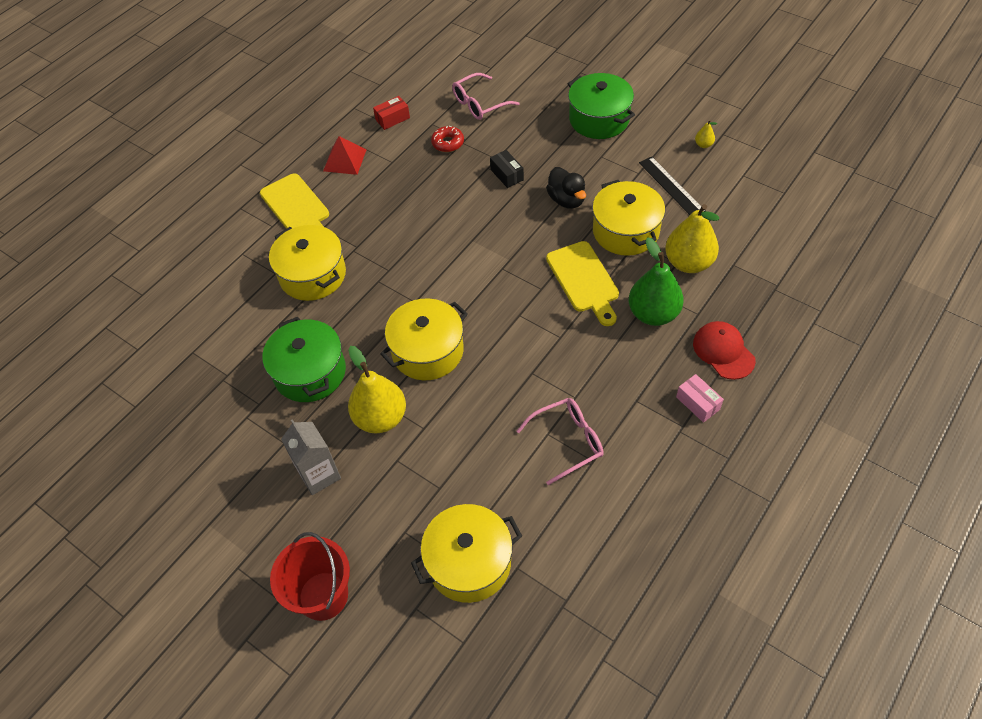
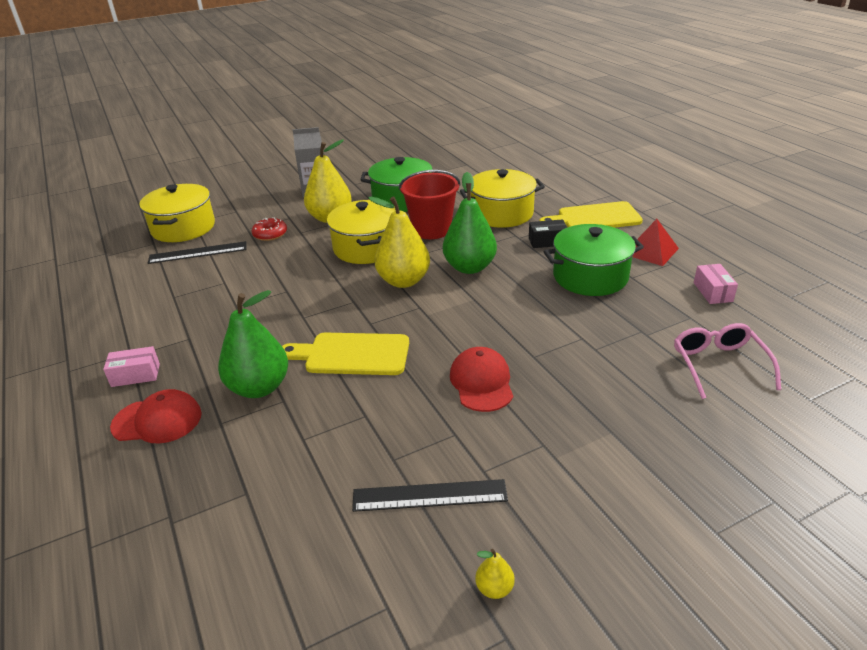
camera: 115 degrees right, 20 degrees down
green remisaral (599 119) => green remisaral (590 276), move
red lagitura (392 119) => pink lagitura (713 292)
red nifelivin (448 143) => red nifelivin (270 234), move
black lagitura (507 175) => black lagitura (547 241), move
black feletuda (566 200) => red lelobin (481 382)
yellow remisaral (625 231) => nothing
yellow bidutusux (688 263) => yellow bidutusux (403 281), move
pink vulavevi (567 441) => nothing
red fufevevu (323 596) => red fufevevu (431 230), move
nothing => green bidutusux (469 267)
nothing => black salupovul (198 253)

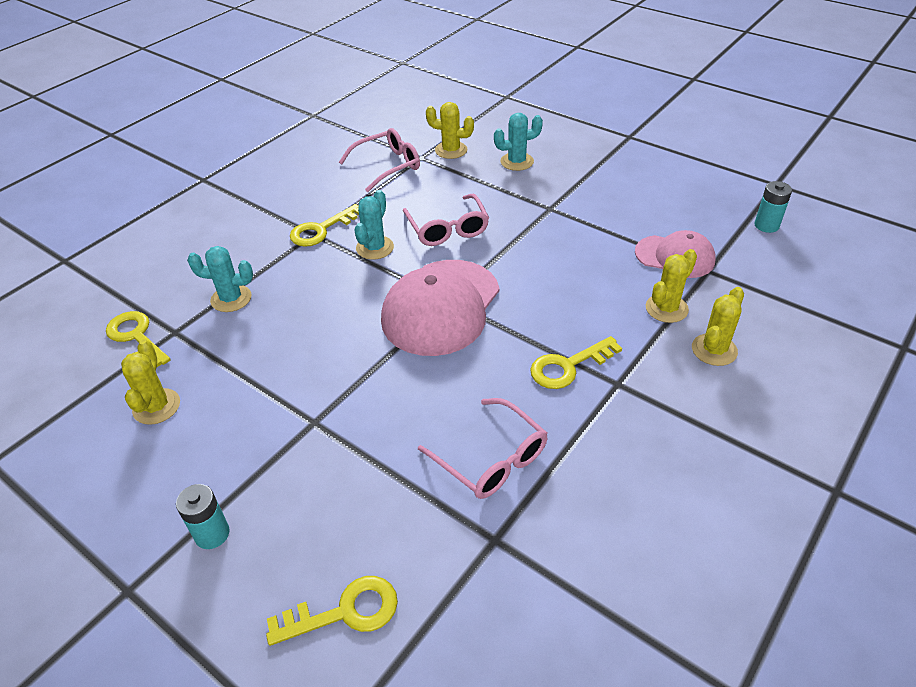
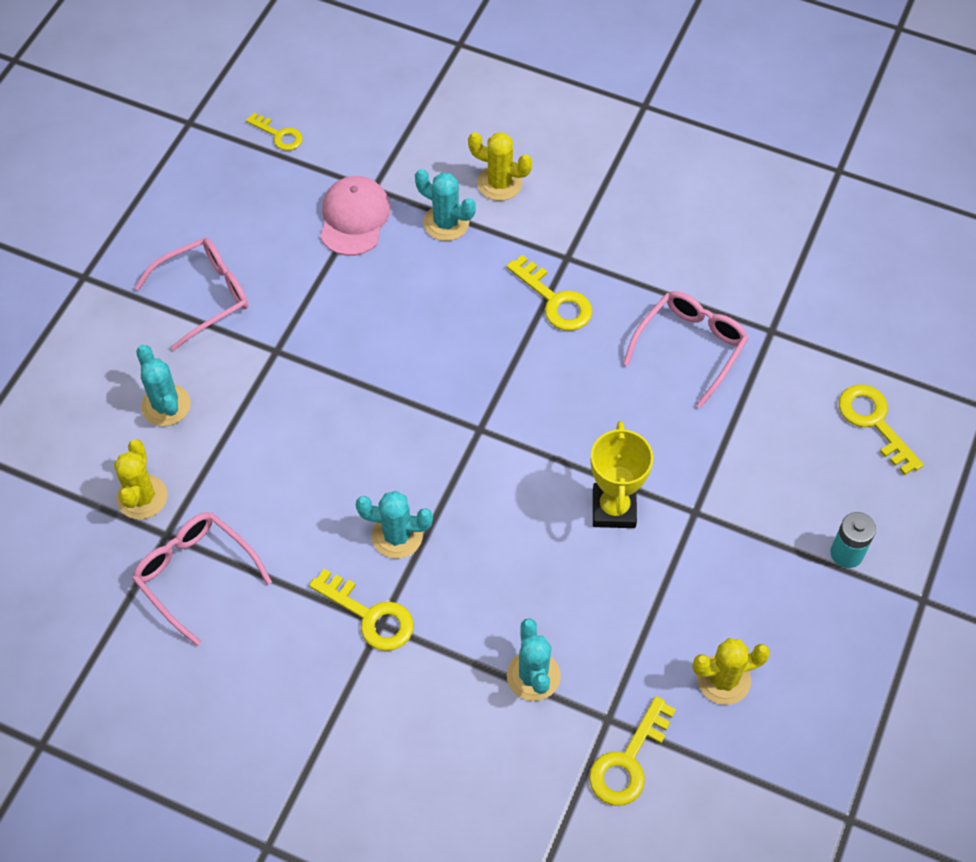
camera: 105 degrees left, 15 degrees up
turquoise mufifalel (766 225) => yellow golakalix (278 135)
pink vulavevi (447 228) => pink vulavevi (203 295), move
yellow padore (666 308) => turquoise padore (446 223)
pink lelobin (441 307) => nothing
nothing => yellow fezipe (613 509)

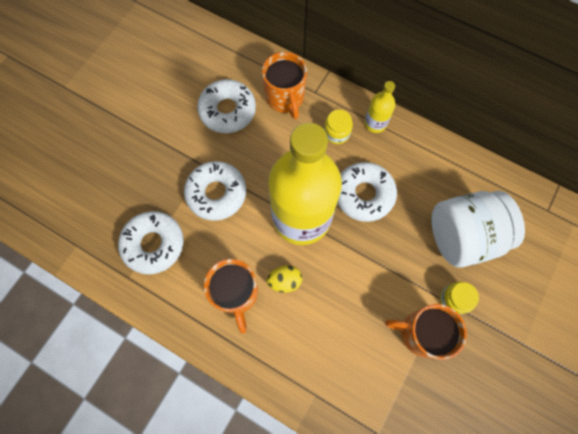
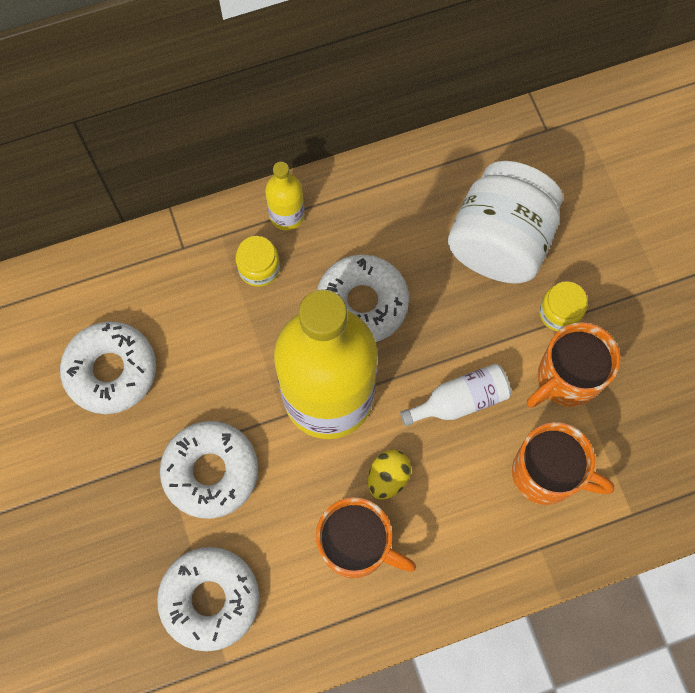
camera: 50 degrees left, 0 degrees up
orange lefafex (285 98) => orange lefafex (546 474), move
nothing => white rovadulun (460 400)

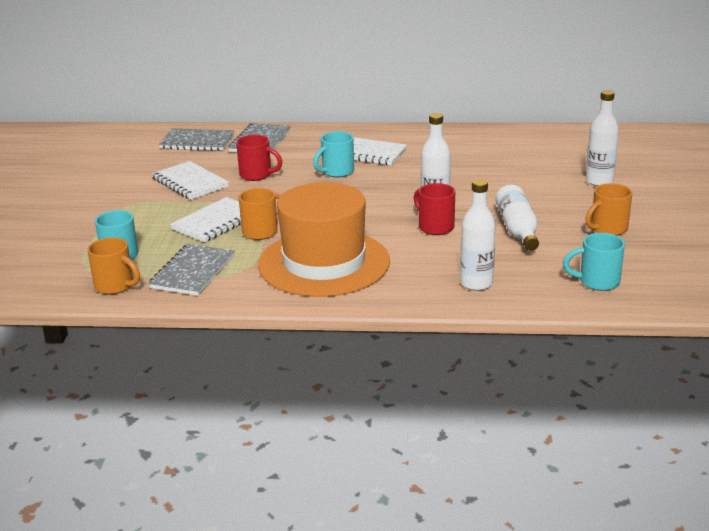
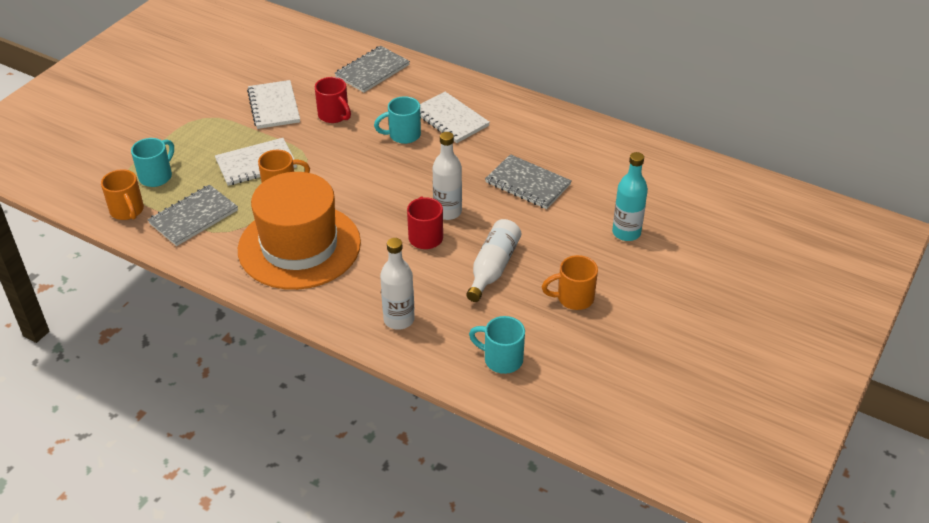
camera: 25 degrees right, 15 degrees up
white rovadulun (599 181) => turquoise rovadulun (626 233)
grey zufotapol (197 142) => grey zufotapol (527 184), move

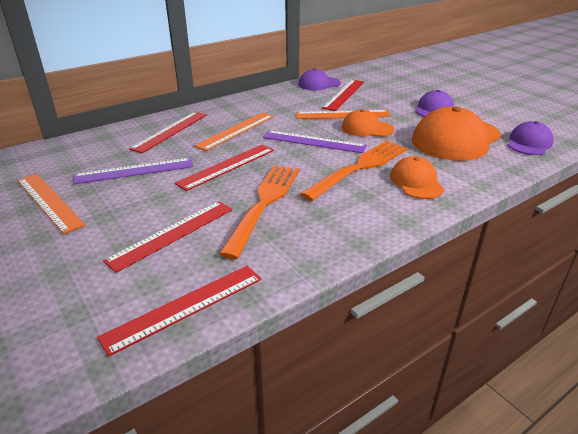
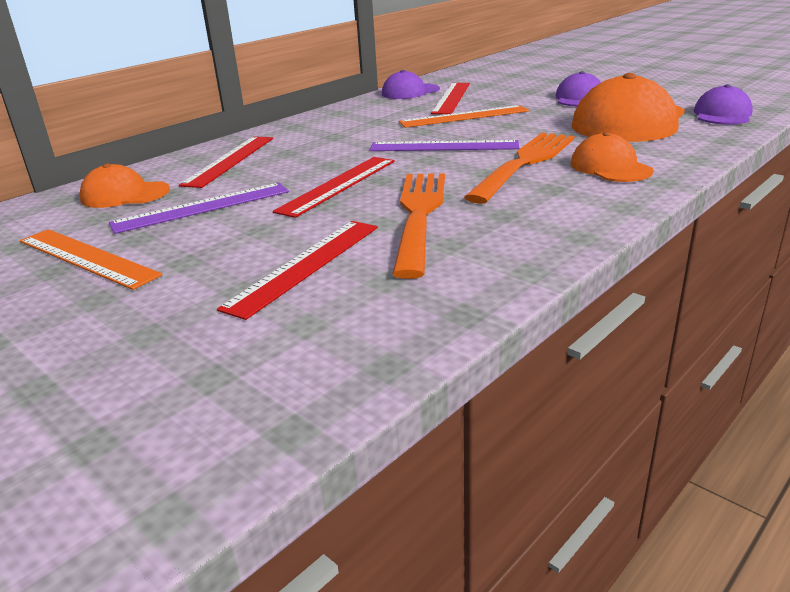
camera: 10 degrees left, 5 degrees down
orange lelobin (367 128) => orange lelobin (125 194), move
orange salupovul (236 131) => nothing
red salupovul (185 307) => nothing

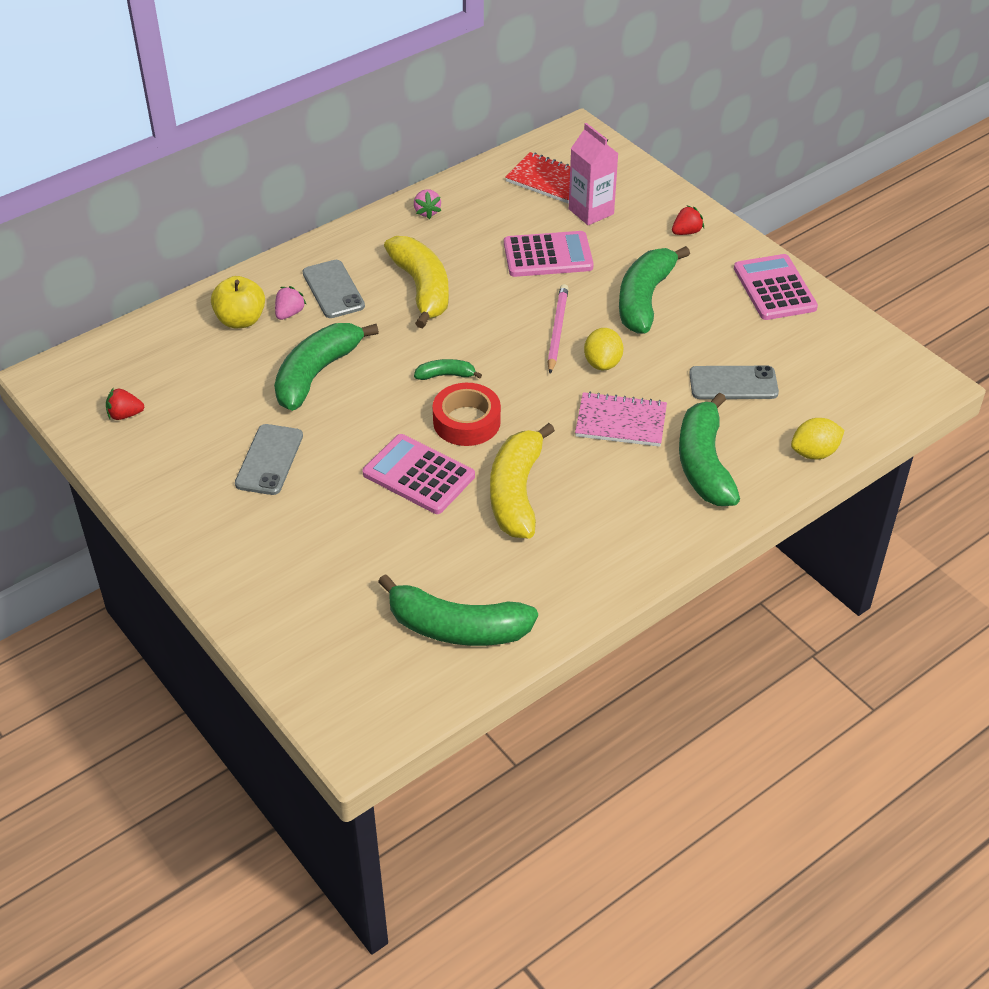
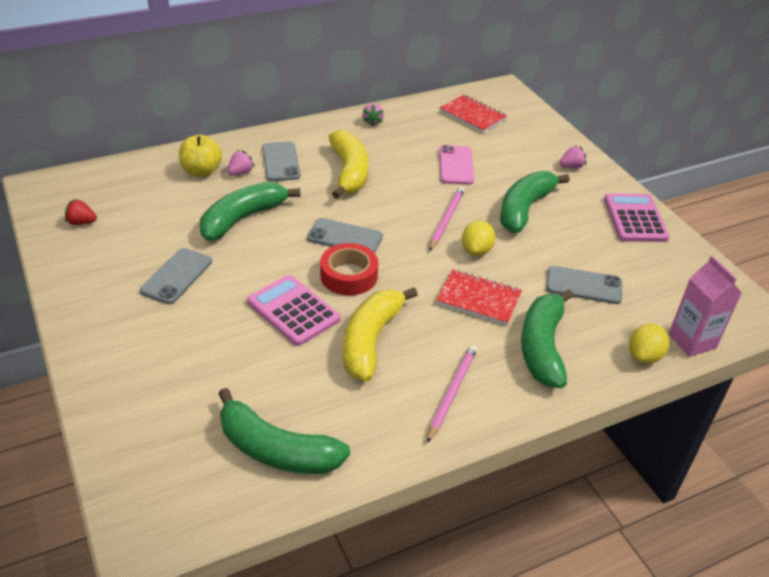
camera: 10 degrees right, 5 degrees down
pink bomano (591 211) => pink bomano (692 341), move
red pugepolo (686 232) => pink pugepolo (571 167)
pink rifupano (548 255) => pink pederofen (456 165)
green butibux (446 375) => grey pederofen (345 237)
pink zufotapol (621 422) => red zufotapol (478 299)
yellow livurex (814 453) => yellow livurex (644 356), 45 degrees counterclockwise
nothing => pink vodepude (452 393)

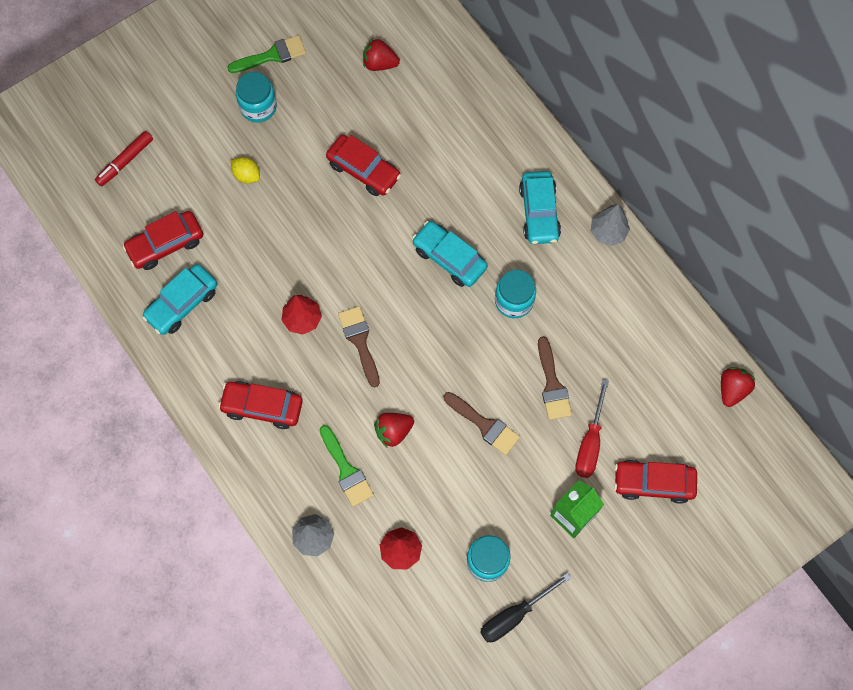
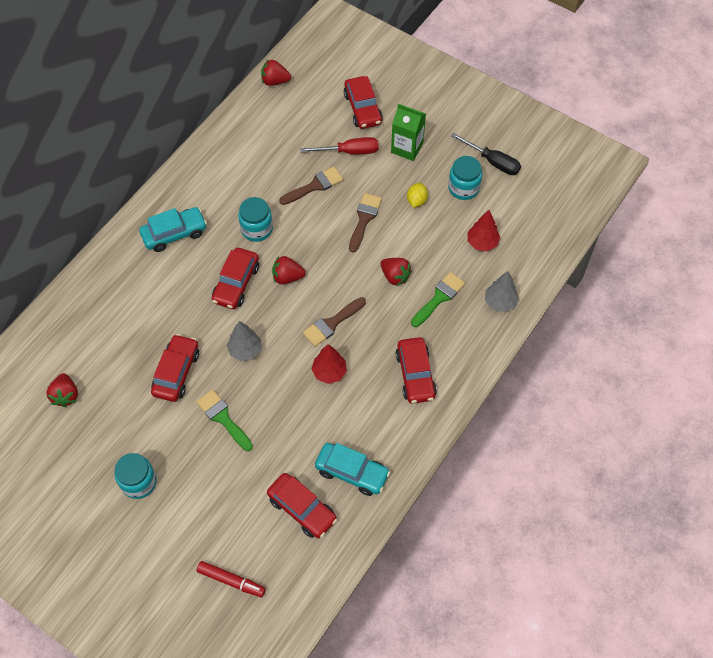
camera: 110 degrees left, 10 degrees down
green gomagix (272 55) => green gomagix (223 418), move
yellow livurex (247 175) => yellow livurex (416 201), move
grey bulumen (608 232) => grey bulumen (245 350), move
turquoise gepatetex (449 258) => red gepatetex (236 283)
nothing => red pugepolo (287 277)

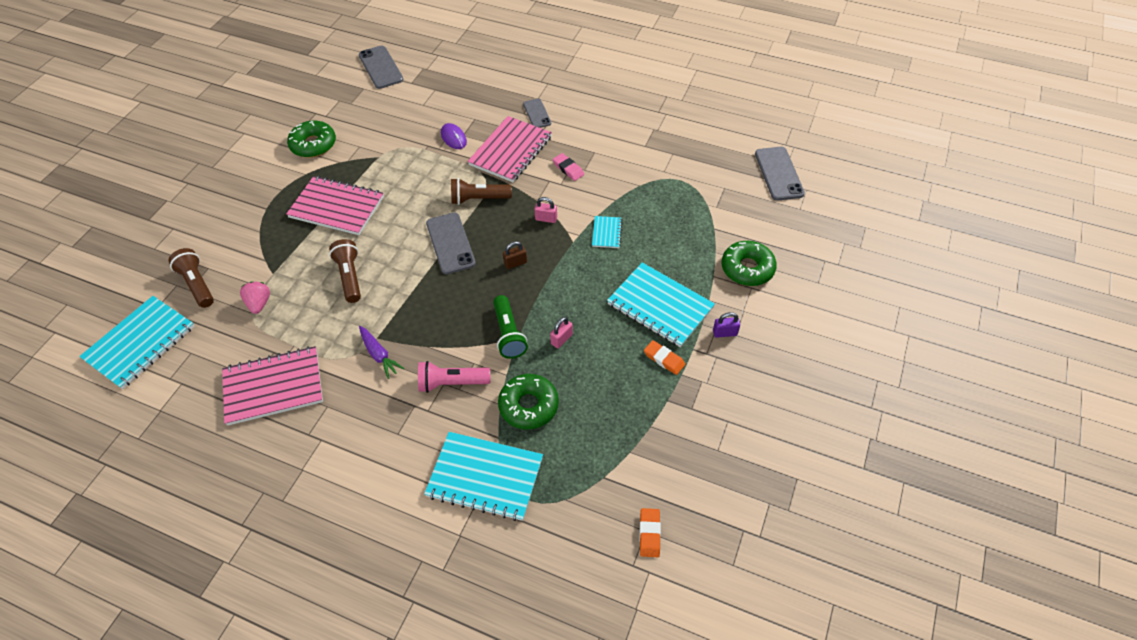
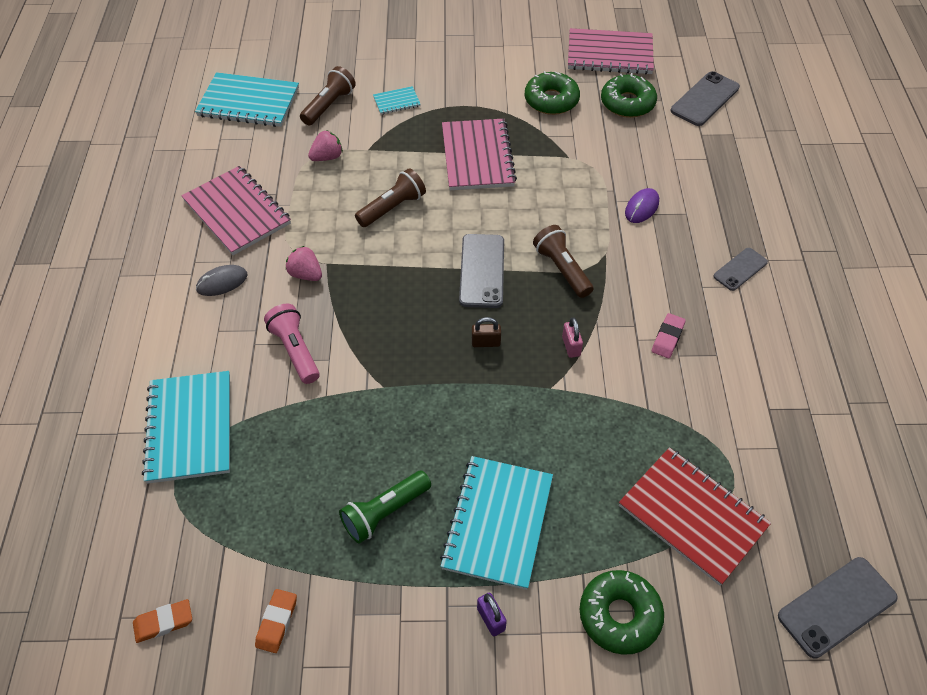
camera: 65 degrees right, 0 degrees up
pink zufotapol (510 151) => pink zufotapol (610 54), move
grey pederofen (450 243) => grey pederofen (482 271), 45 degrees counterclockwise
turquoise zufotapol (606 233) => turquoise zufotapol (396 101), move
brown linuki (515 263) => brown linuki (486 342), 45 degrees counterclockwise
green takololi (508 334) => green takololi (385 512), move
pink linuki (561 339) => nothing
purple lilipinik (379 355) => pink pugepolo (306 274)
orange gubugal (664 359) => orange gubugal (277 622), move
green nifelivin (528 406) => green nifelivin (627 103), move
nothing => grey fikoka (222 282)
nothing => red zufotapol (692 516)

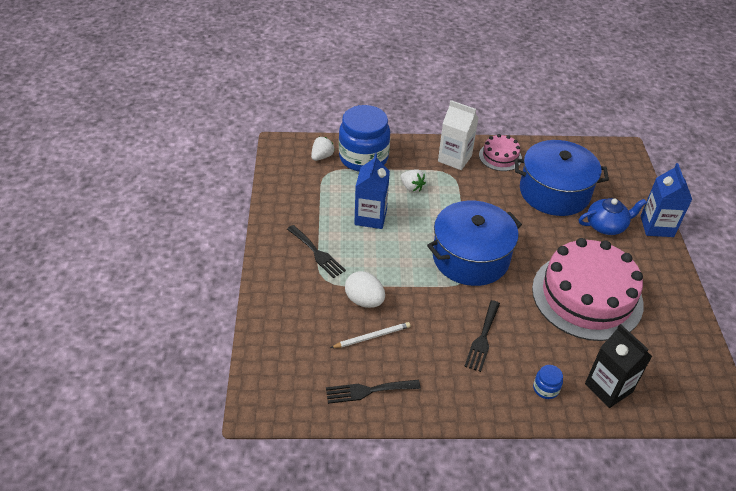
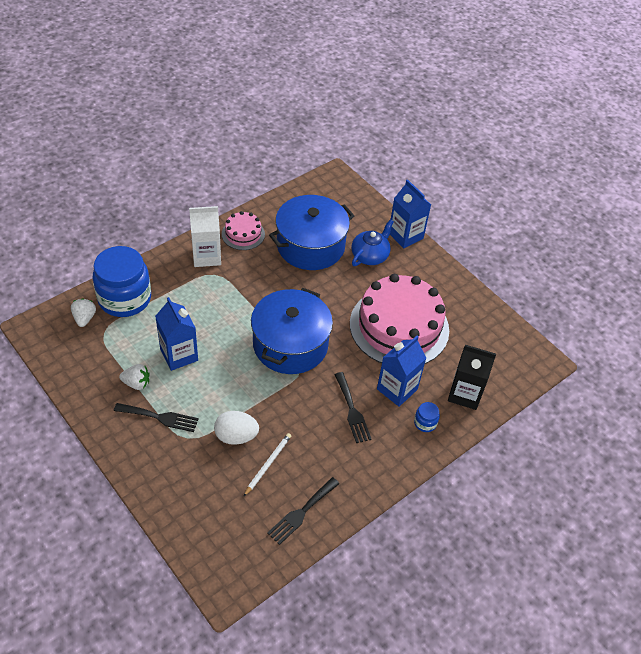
camera: 40 degrees left, 5 degrees up
white pugepolo (411 187) => white pugepolo (136 383), move
nothing => blue bomano (397 389)

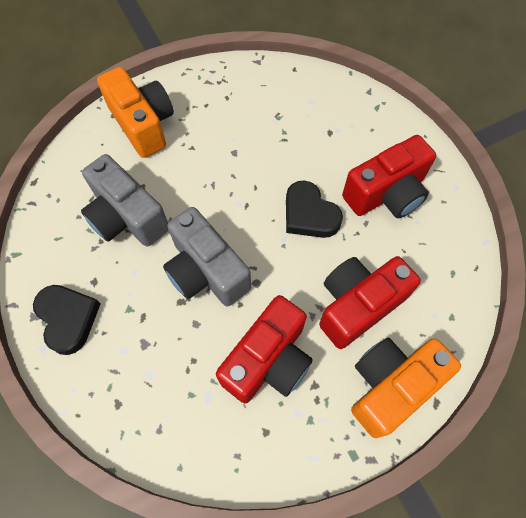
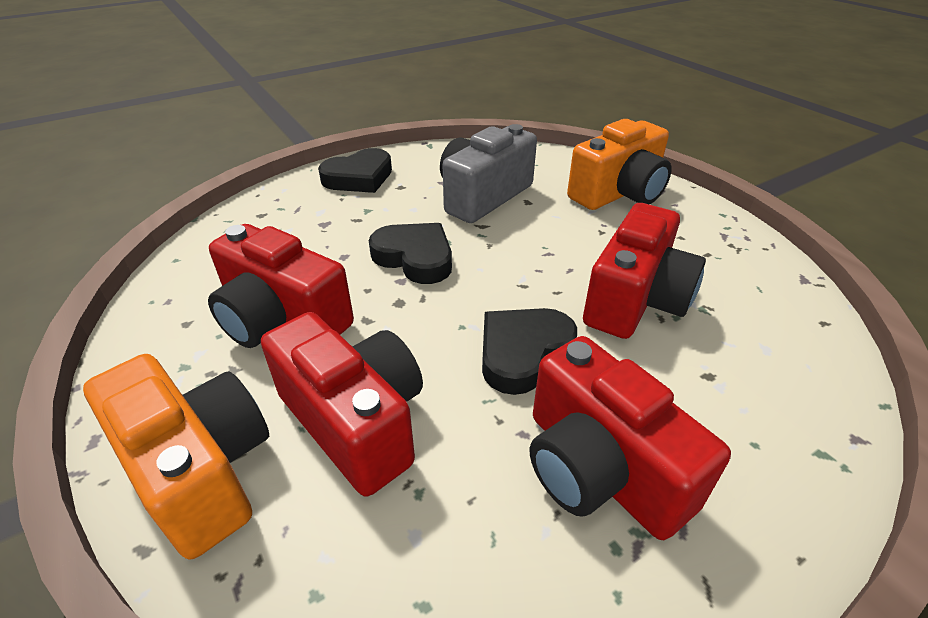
camera: 85 degrees right, 25 degrees down
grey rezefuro (206 271) => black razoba (415 257)
nothing => red rezefuro (635 300)

